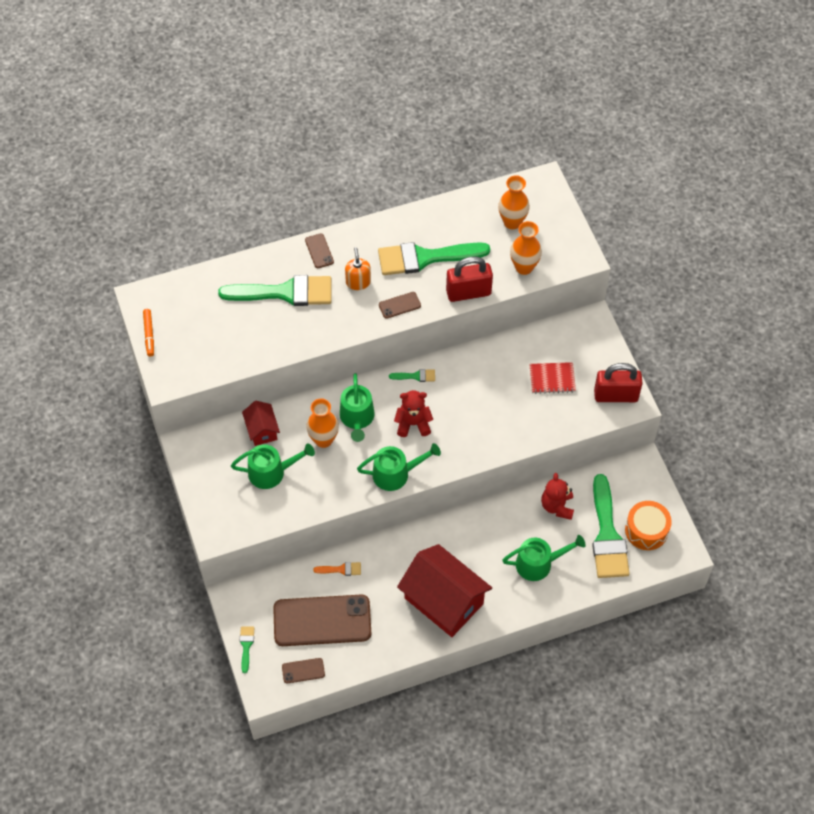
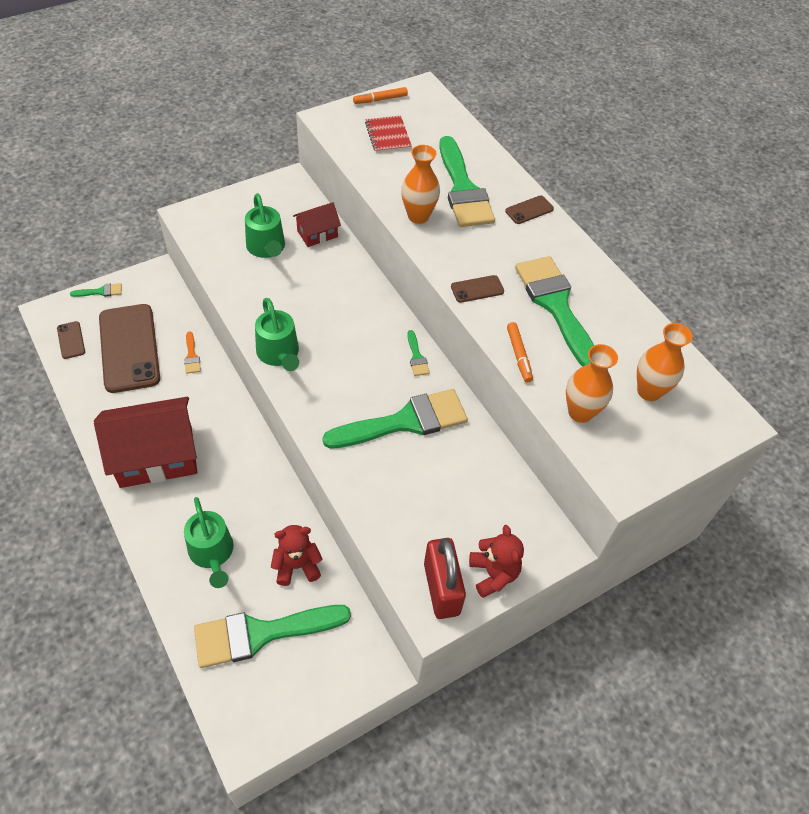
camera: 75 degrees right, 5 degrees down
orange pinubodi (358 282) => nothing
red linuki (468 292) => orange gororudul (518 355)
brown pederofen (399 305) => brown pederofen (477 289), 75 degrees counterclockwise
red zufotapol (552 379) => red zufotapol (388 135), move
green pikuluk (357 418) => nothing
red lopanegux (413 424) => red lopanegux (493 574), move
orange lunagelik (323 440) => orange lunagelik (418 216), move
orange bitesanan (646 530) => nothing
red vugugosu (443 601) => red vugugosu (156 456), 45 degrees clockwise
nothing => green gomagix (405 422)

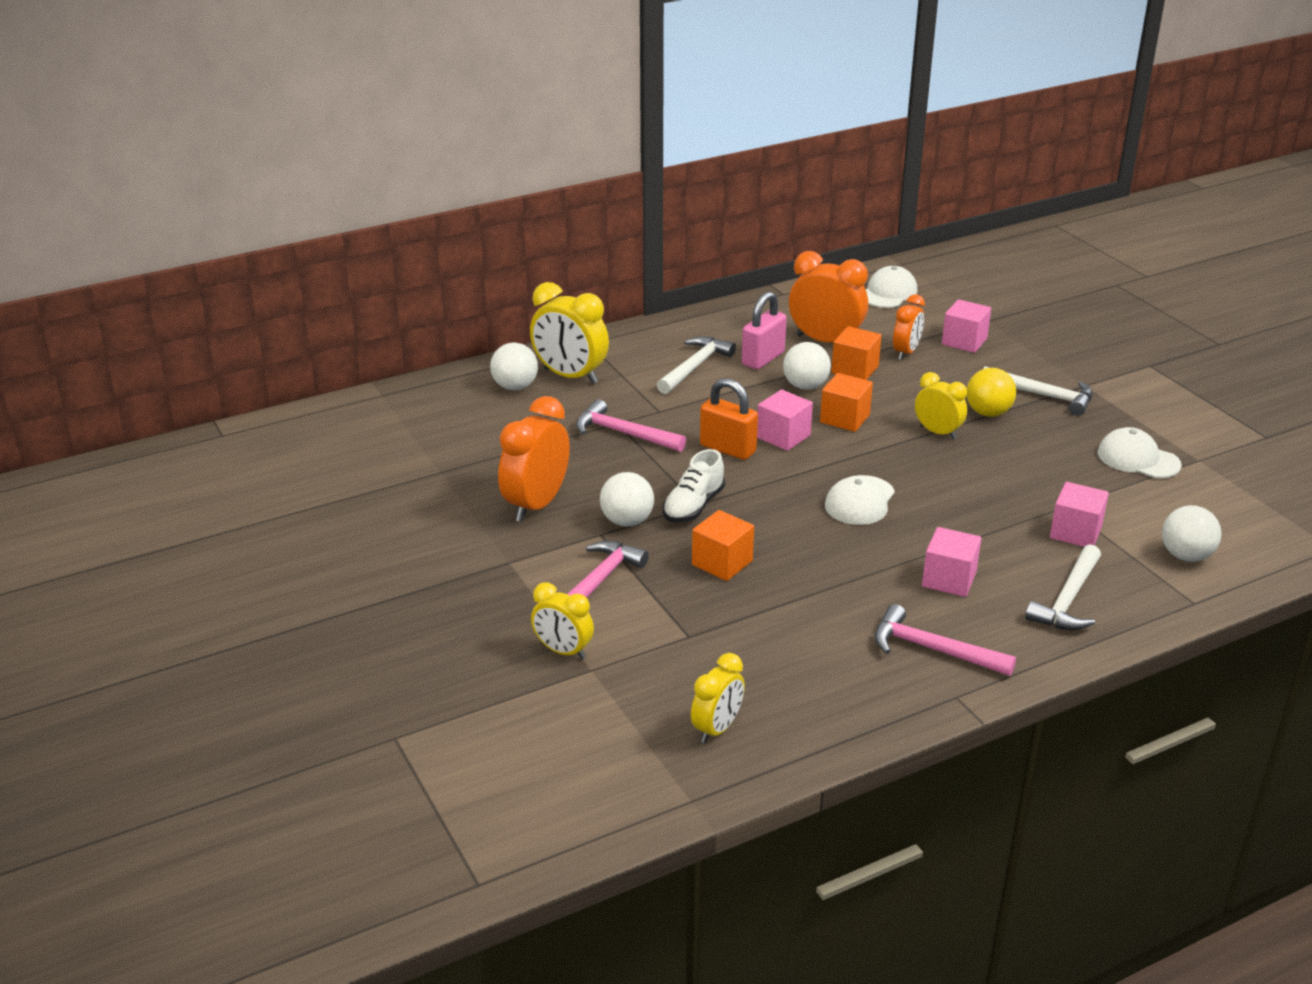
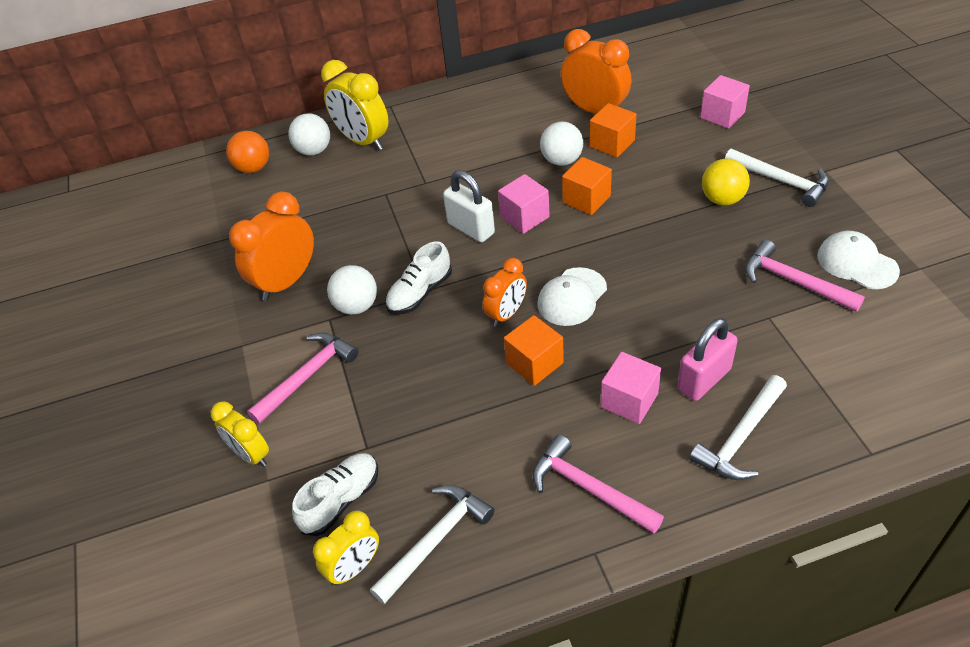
camera: 15 degrees right, 15 degrees up
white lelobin (888 293) => nothing
pink linuki (763 359) => pink linuki (704 379), move
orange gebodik (906 352) => orange gebodik (506 314), move
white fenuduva (695 367) => white fenuduva (436 540), move
yellow gebodik (938 432) => nothing
orange linuki (728 449) => white linuki (471 228)
pink fenuduva (623 433) => pink fenuduva (793 281), move
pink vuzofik (1075 532) => nothing
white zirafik (1186 556) => nothing
orange vuzofik (722 563) => orange vuzofik (534 363), move
nothing => orange zirafik (253 168)
nothing => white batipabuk (341 500)

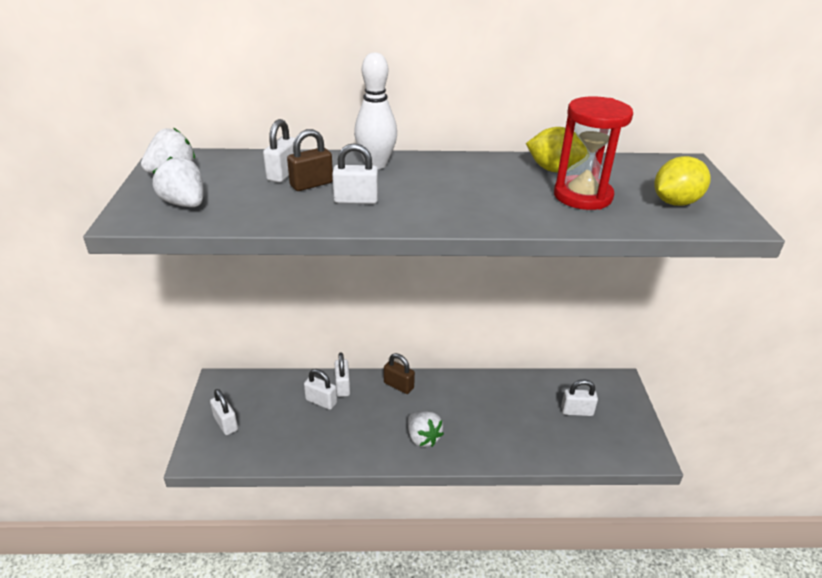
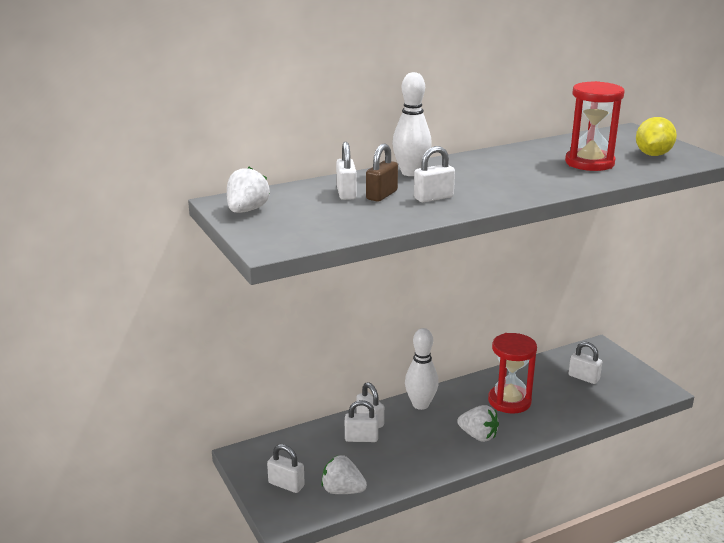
camera: 25 degrees left, 10 degrees down
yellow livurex (554 170) => nothing
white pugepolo (185 204) => white pugepolo (342 490), move
brown linuki (398 385) => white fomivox (420 404)
white linuki (576 411) => white linuki (583 377), 60 degrees clockwise
nothing => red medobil (509 401)

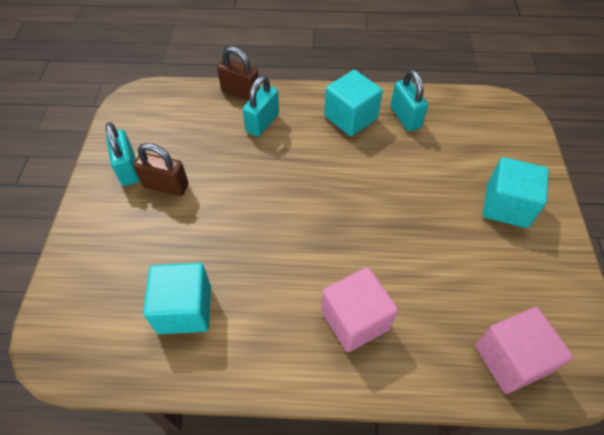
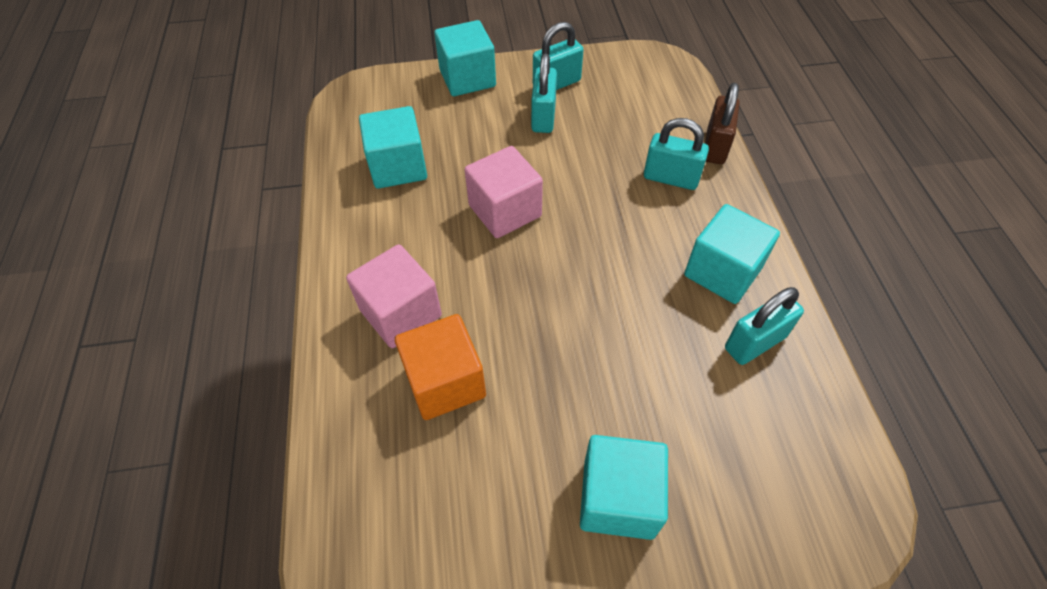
camera: 80 degrees right, 0 degrees up
brown linuki (166 186) => turquoise linuki (543 117)
pink vuzofik (510 359) => pink vuzofik (505 211), move
nothing => turquoise vuzofik (467 78)
nothing => orange vuzofik (445 382)

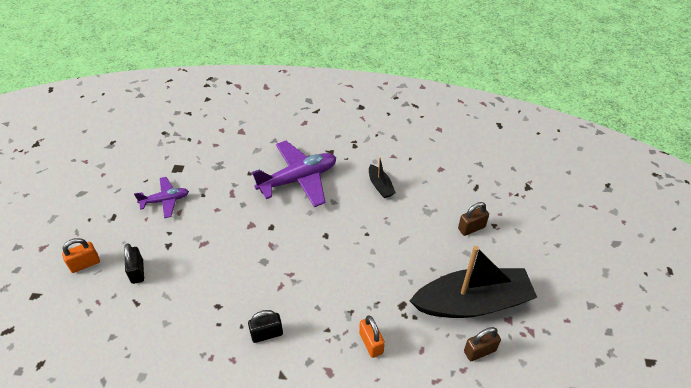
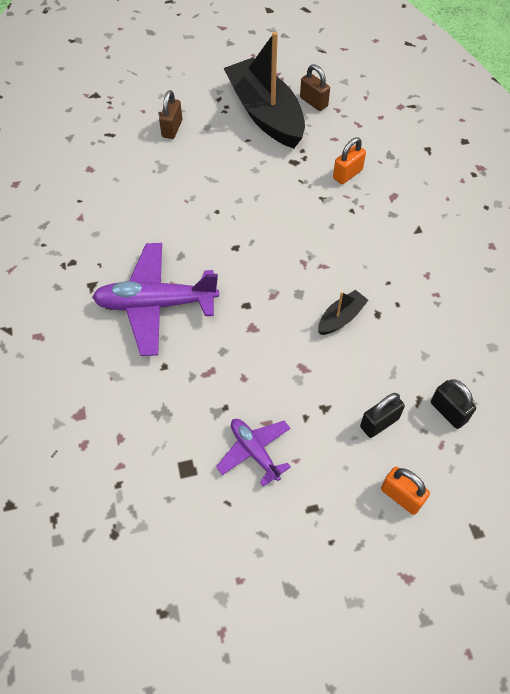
camera: 110 degrees left, 10 degrees up
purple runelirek (298 179) => purple runelirek (156 304), 45 degrees counterclockwise
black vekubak (380 186) => black vekubak (341 318), move
brown linuki (471 228) => brown linuki (172 129), 60 degrees clockwise
black linuki (267 334) => black linuki (448 412), move

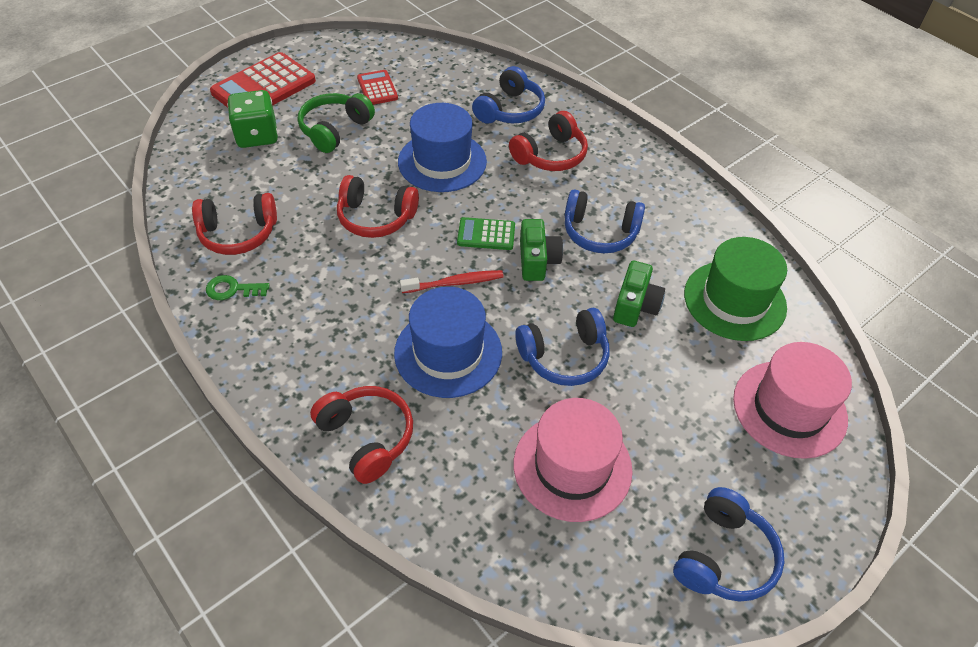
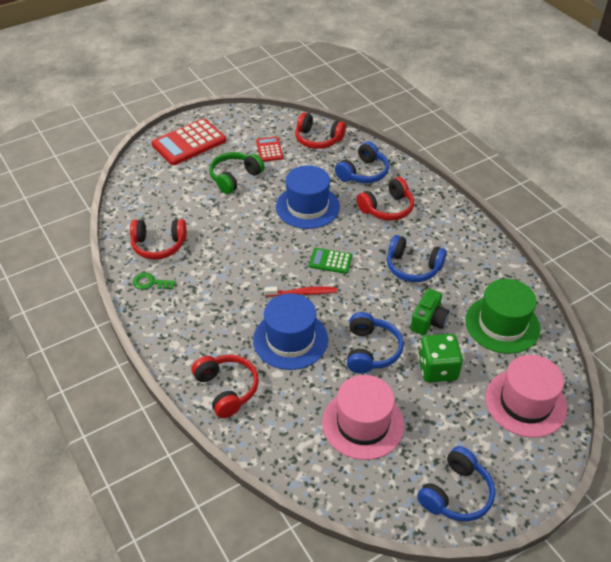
camera: 10 degrees right, 5 degrees down
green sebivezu (257 136) => green sebivezu (437 369), move
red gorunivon (376 217) => red gorunivon (318 139), move
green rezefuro (537 261) => nothing
blue gorunivon (564 356) => blue gorunivon (371 350), 75 degrees counterclockwise

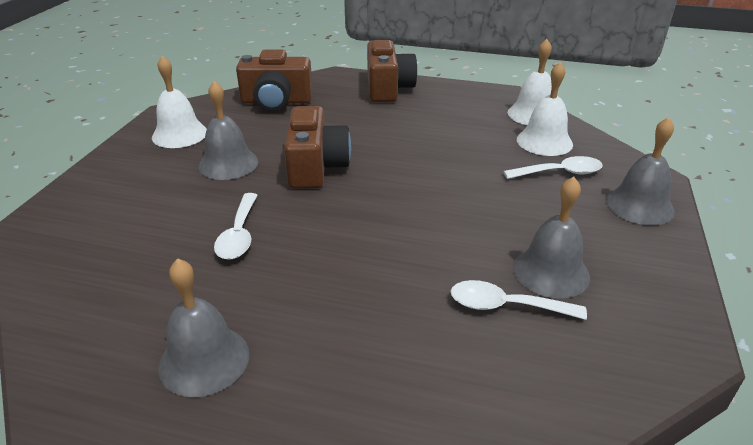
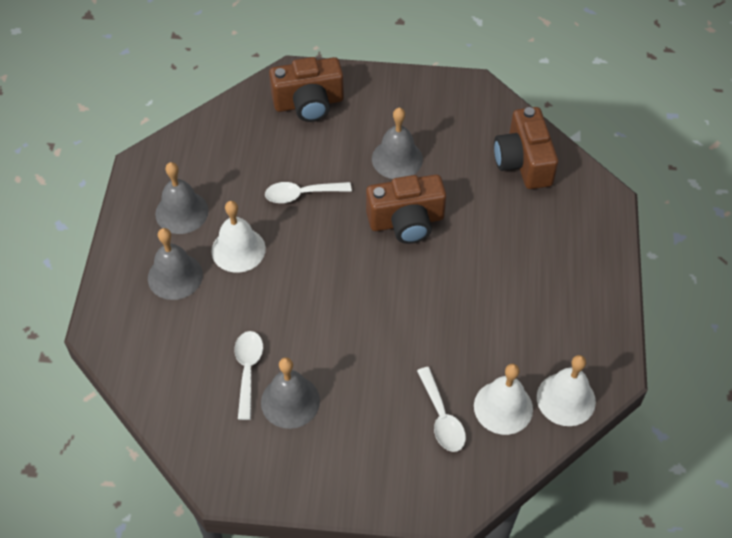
camera: 80 degrees right, 20 degrees up
brown rezefuro (388 88) => brown rezefuro (309 103), move
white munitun (180 134) => white munitun (238 249), move
grey munitun (639 205) => grey munitun (175 276), move

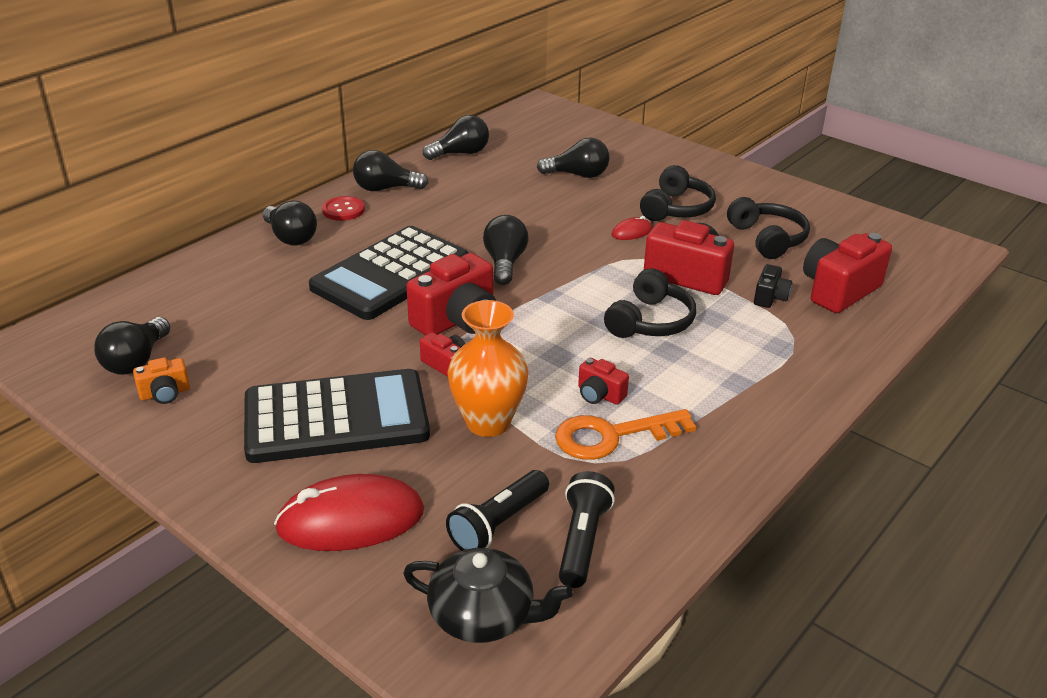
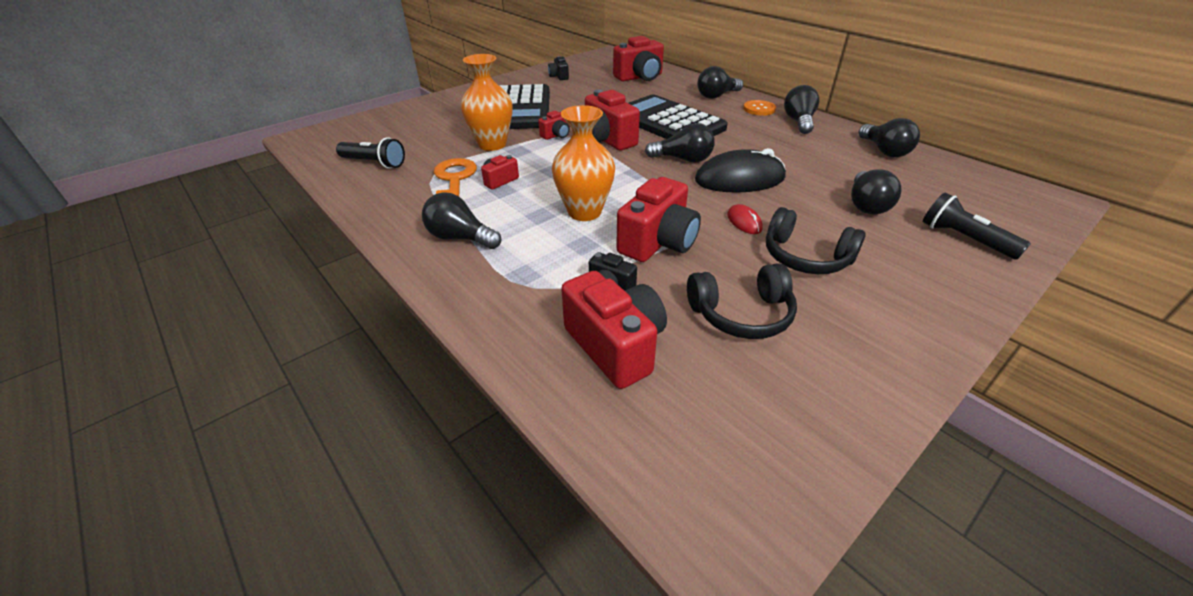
camera: 100 degrees right, 5 degrees up
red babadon (343 210) => orange babadon (759 109)
black gorunivon (650 321) => orange lunagelik (584 212)
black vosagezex (136 361) => black vosagezex (460 238), move
orange rezefuro (165 393) => black rezefuro (559 76)
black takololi (498 524) => black takololi (963 239), move
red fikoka (351 520) => nothing
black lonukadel (483 615) => nothing
nothing => red rezefuro (640 77)
nothing => black fikoka (739 179)

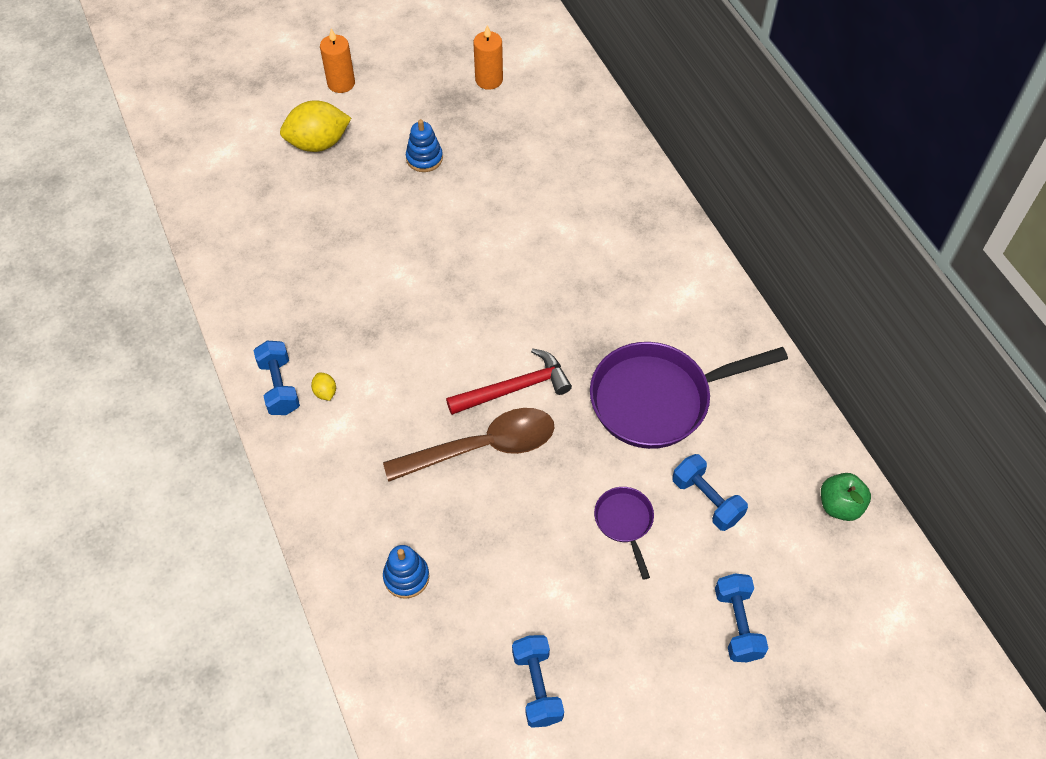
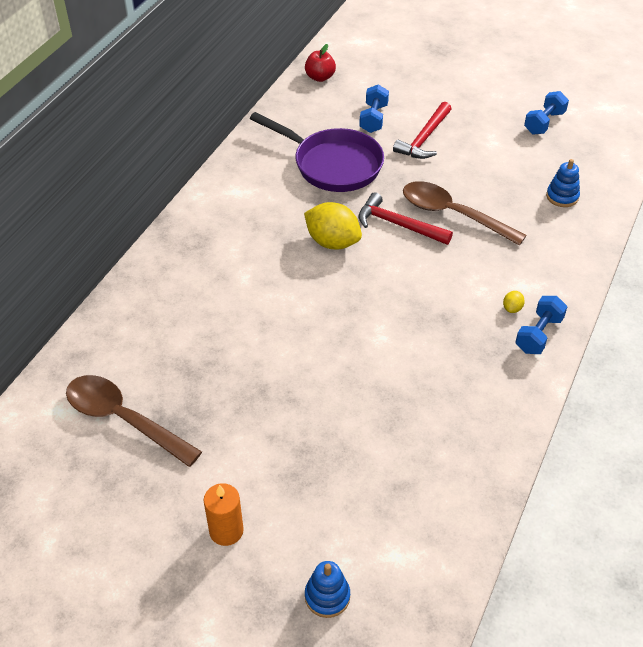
camera: 130 degrees left, 10 degrees down
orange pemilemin (489 80) => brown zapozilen (123 419)
yellow livurex (318 143) => yellow livurex (332 242), move
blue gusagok (424 158) => blue gusagok (327 596), move
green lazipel (839 505) => red lazipel (320 77)
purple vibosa (624 522) => red fenuduva (424 139)
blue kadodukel (737 624) => nothing

